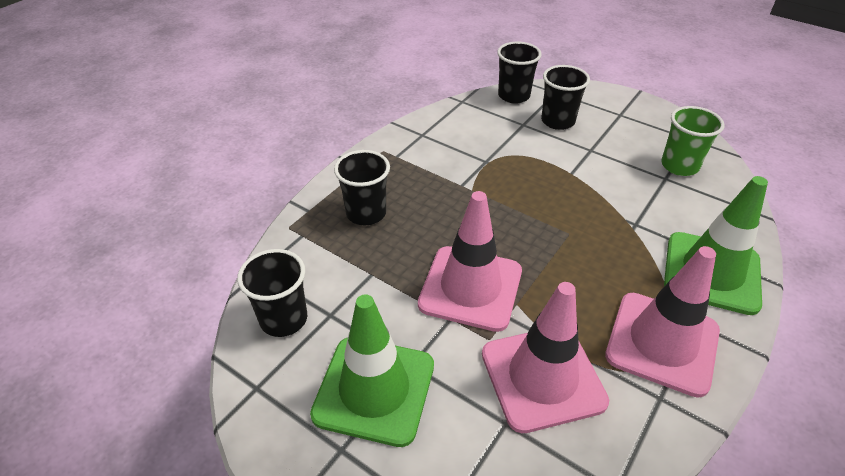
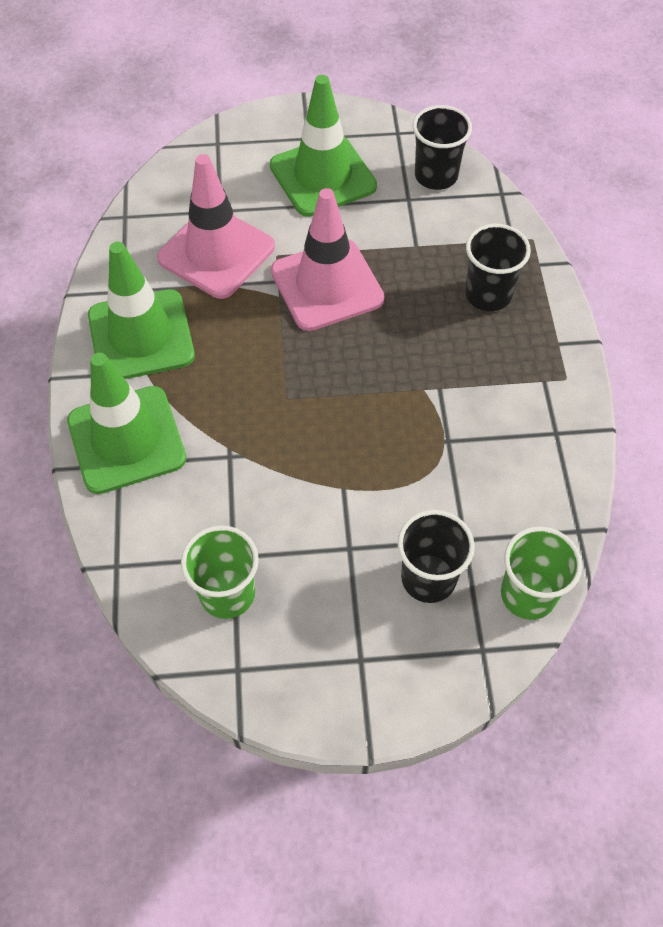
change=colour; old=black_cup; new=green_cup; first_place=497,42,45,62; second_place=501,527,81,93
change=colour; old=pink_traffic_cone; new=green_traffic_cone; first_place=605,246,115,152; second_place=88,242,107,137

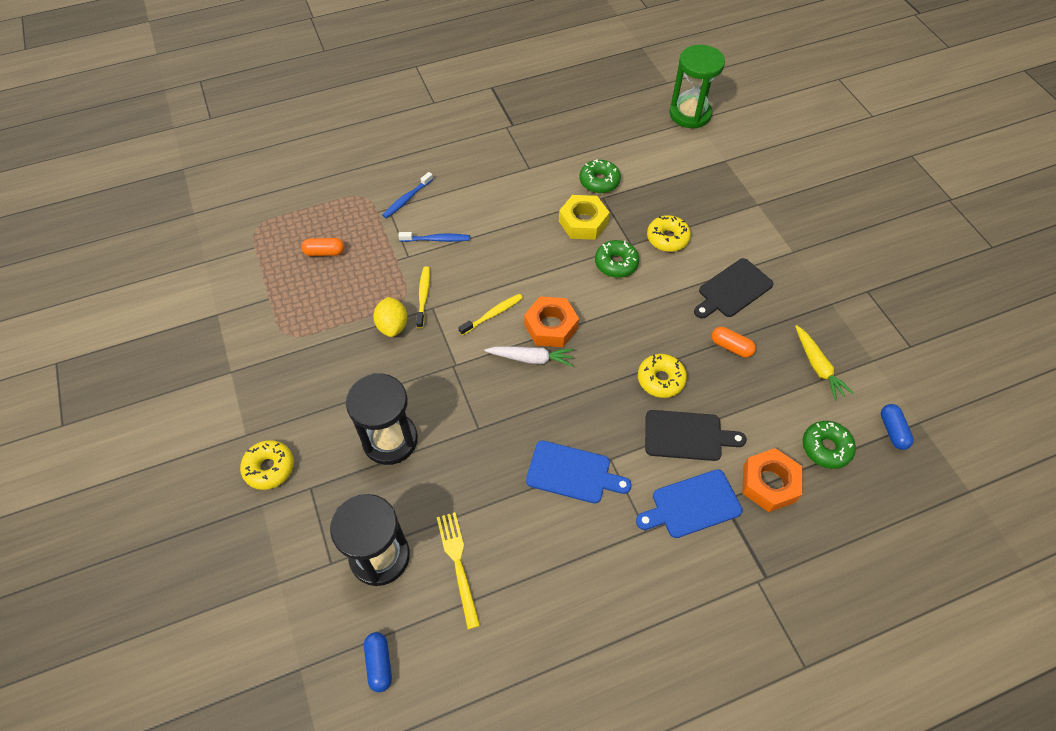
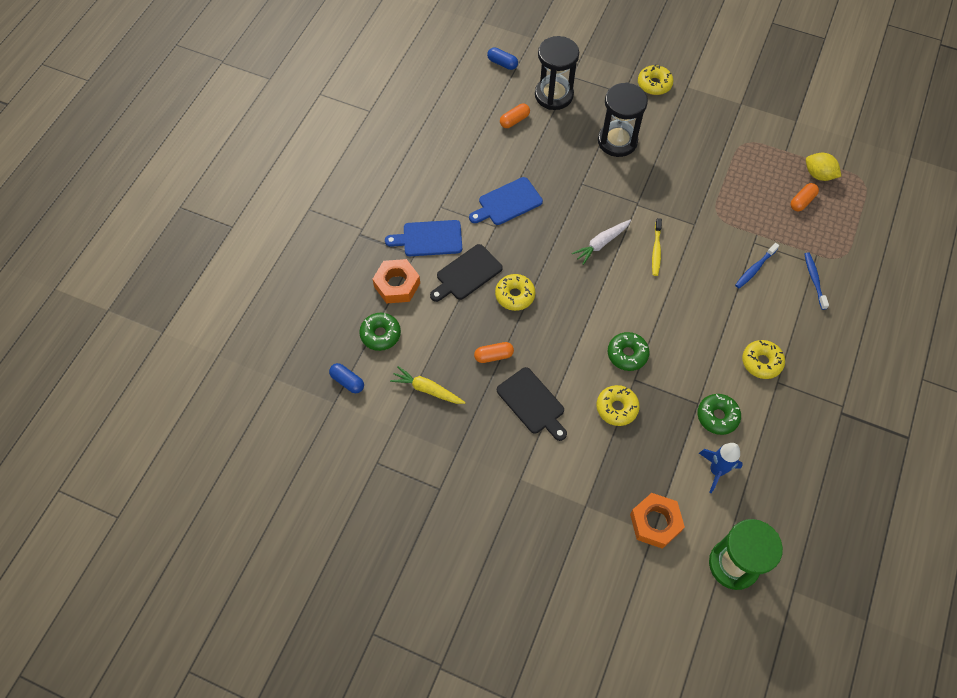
change=missing; old=yellow_toothbrush; first_place=416,267,14,62
change=missing; old=yellow_nut; first_place=559,195,51,45
change=appeared; new=blue_rocket; second_place=699,443,44,50
change=appeared; new=yellow_donut; second_place=742,340,43,39
change=relocated; old=yellow_lemon; first_place=373,297,34,40; second_place=806,153,35,28
change=relocated; old=orange_nut; first_place=524,296,55,51; second_place=630,493,55,56
change=exchanged; old=yellow_fork; new=orange_capsule; first_place=437,512,43,117; second_place=500,104,30,24
change=spun; old=blue_cutting_board; first_place=636,469,106,69; second_place=385,220,77,36; degrees=-120
change=spun; old=black_cutting_board; first_place=694,258,80,61; second_place=497,367,70,74; degrees=135

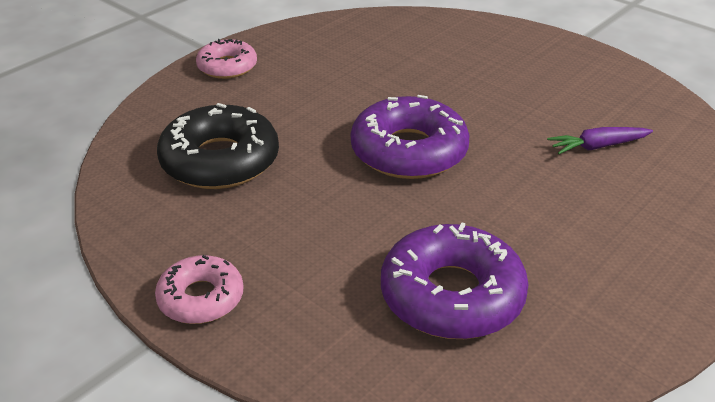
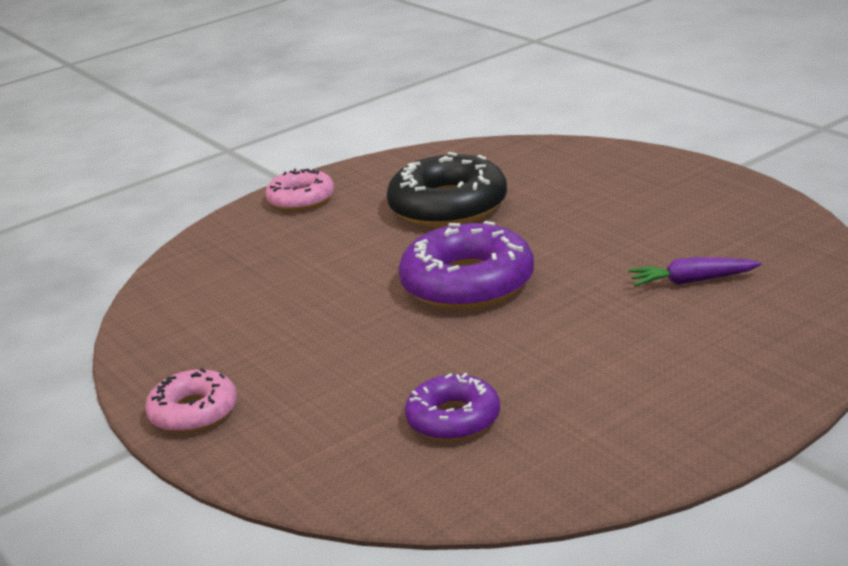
change=relocated; old=black_donut; first_place=157,103,122,86; second_place=387,152,120,75
change=size; old=purple_donut; first_place=381,222,148,117; second_place=405,373,95,68; factor=0.59

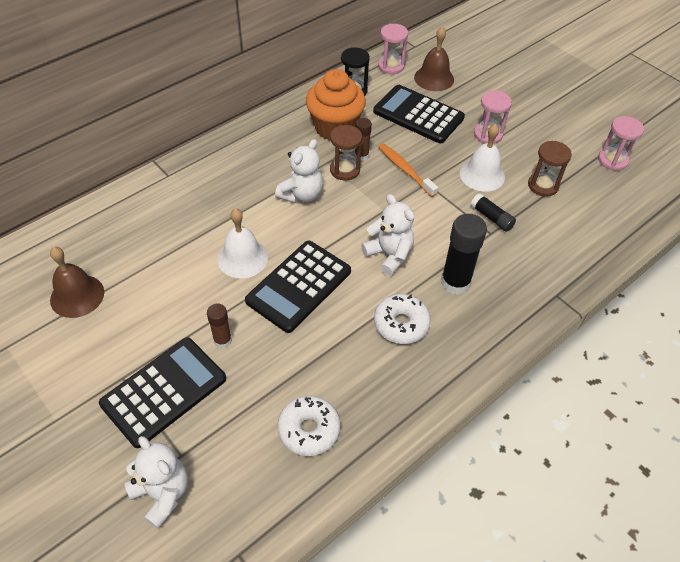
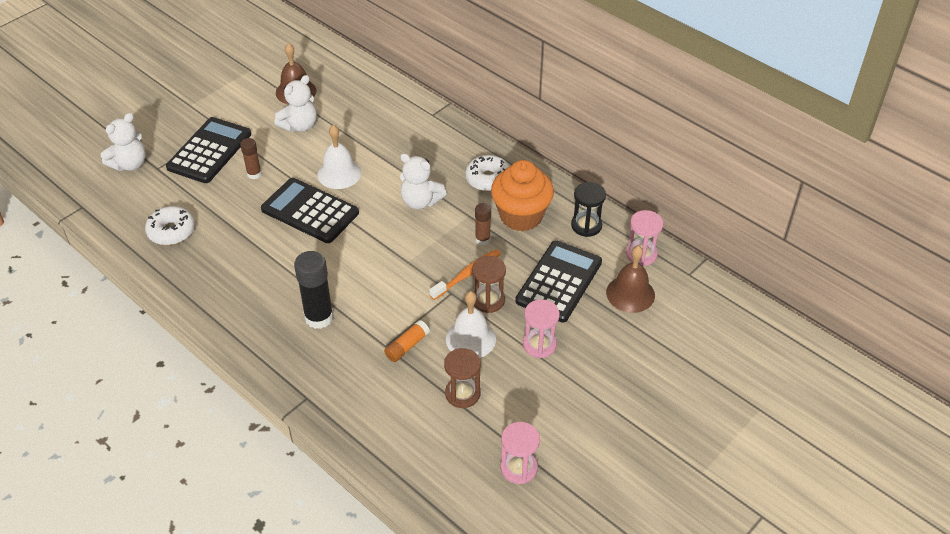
change=relocated; old=brown_hourglass; first_place=330,125,32,56; second_place=472,256,34,57
change=relocated; old=white_teddy_bear; first_place=361,194,53,82; second_place=274,75,43,57
change=relocated; old=white_donut; first_place=374,294,57,50; second_place=465,155,45,37
change=colour; old=black_glue_stick; new=orange_glue_stick; first_place=471,193,45,39; second_place=384,320,46,42
change=spun; old=black_calculator; first_place=99,337,127,111; second_place=166,117,85,66; degrees=-105

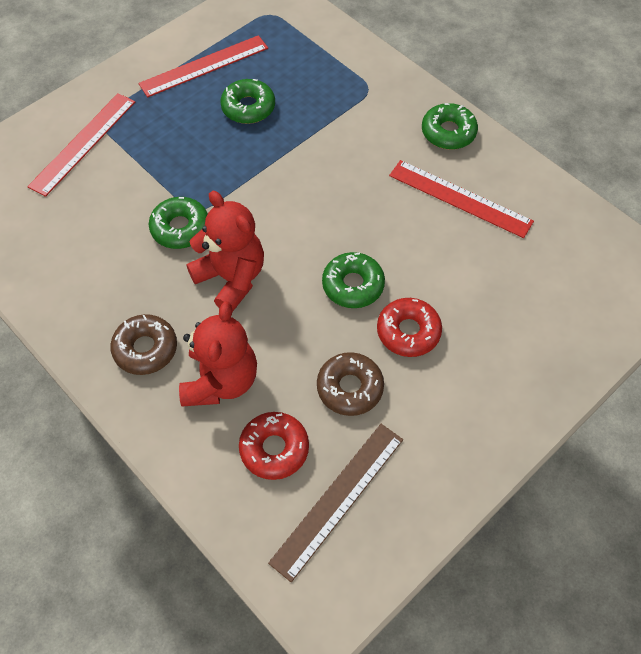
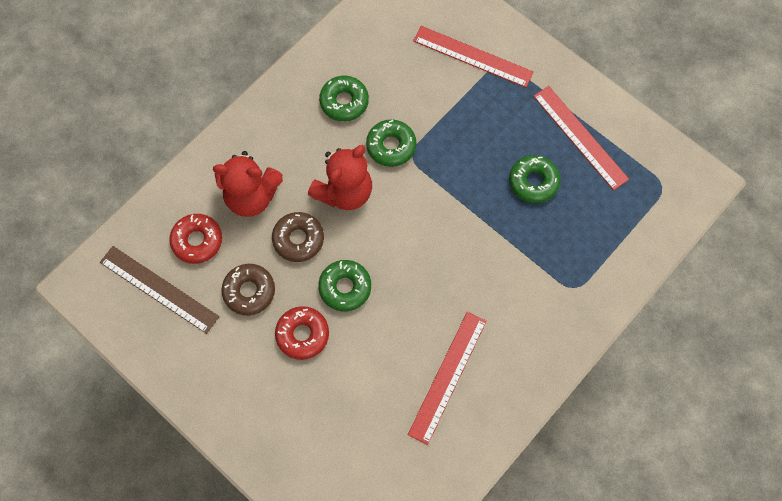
change=relocated; old=brown_donut; first_place=110,314,67,61; second_place=272,212,52,50
change=relocated; old=green_donut; first_place=422,103,56,47; second_place=319,76,50,45

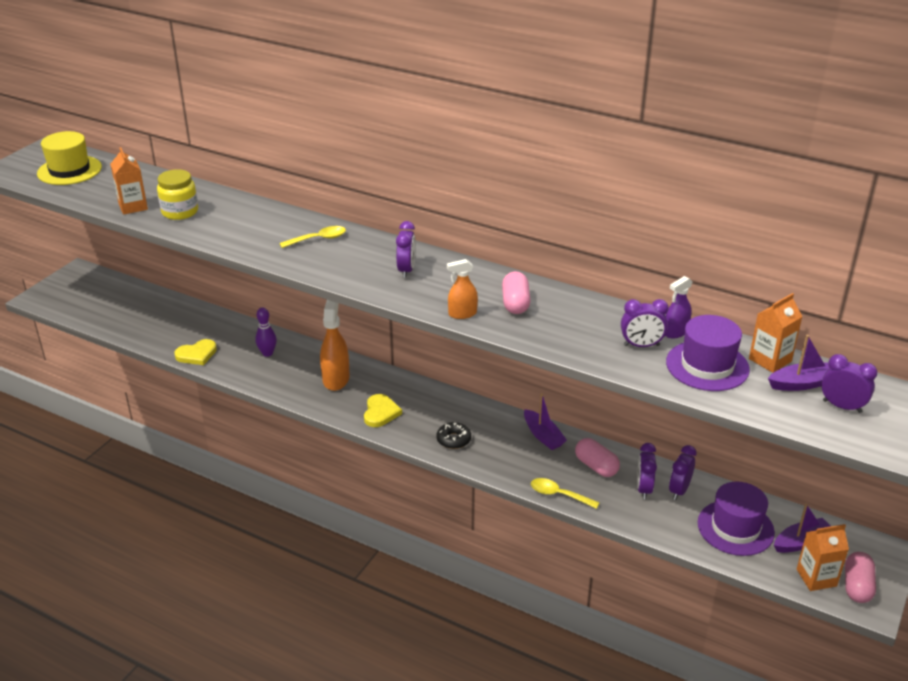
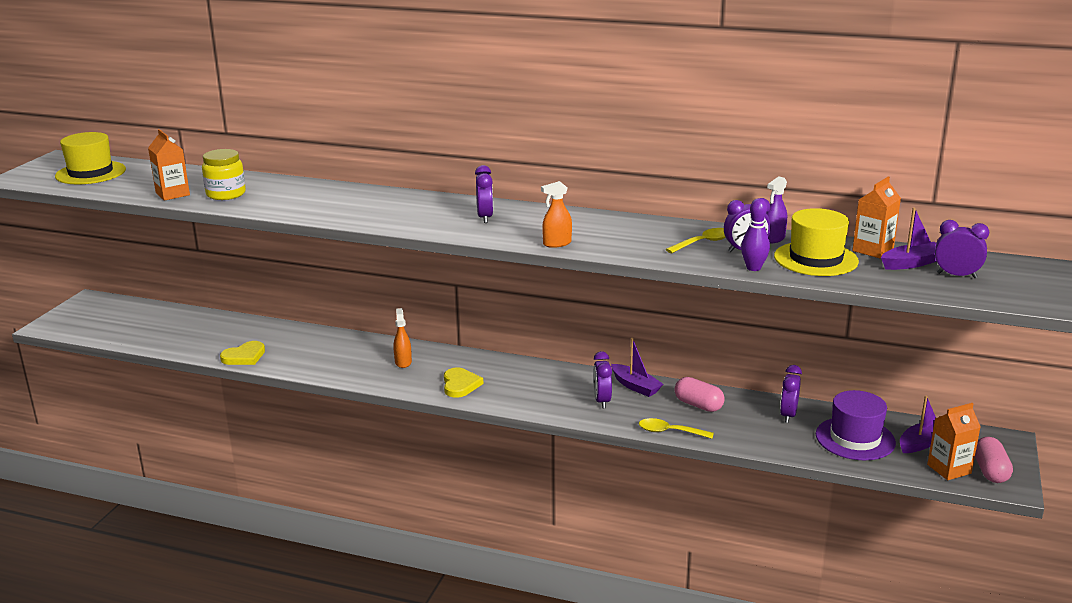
change=missing; old=black_donut; first_place=436,422,35,27
change=missing; old=pink_capsule; first_place=502,271,29,43
change=relocated; old=purple_bowling_pin; first_place=255,307,22,50; second_place=741,198,29,73
change=relocated; old=yellow_spoon; first_place=279,226,67,22; second_place=666,228,60,25
change=relocated; old=purple_clock; first_place=637,443,20,56; second_place=593,351,19,57
change=colour; old=purple_hat; new=yellow_hat; first_place=666,315,84,76; second_place=774,208,85,68
change=size; old=orange_spray_bottle; first_place=320,300,30,91; second_place=393,308,19,60; factor=0.59

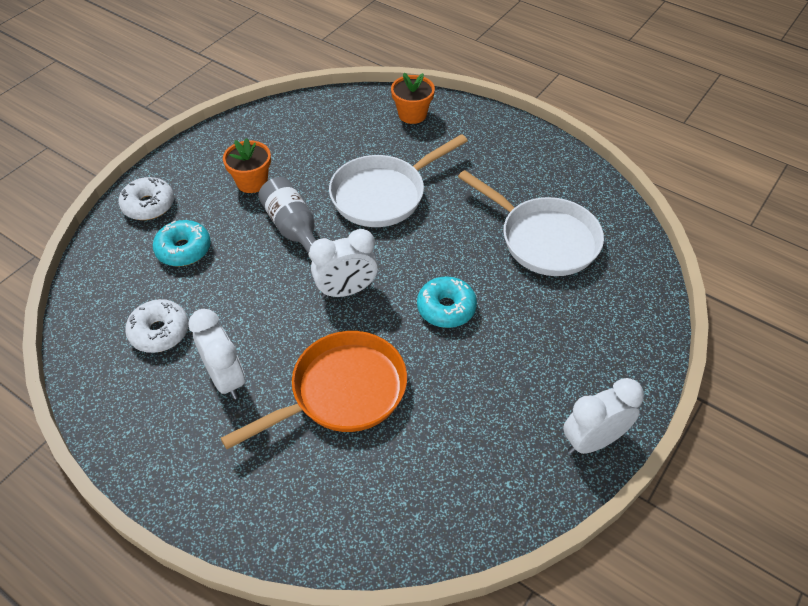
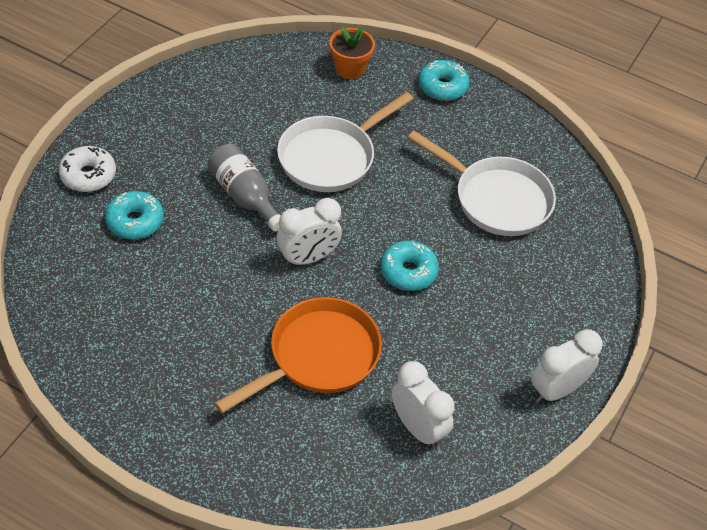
change=missing; old=white_donut; first_place=125,299,64,54
change=missing; old=orange_flower_pot; first_place=223,138,48,55
change=appeared; new=turquoise_donut; second_place=418,60,52,41
change=relocated; old=white_clock; first_place=188,309,57,90; second_place=392,361,63,88

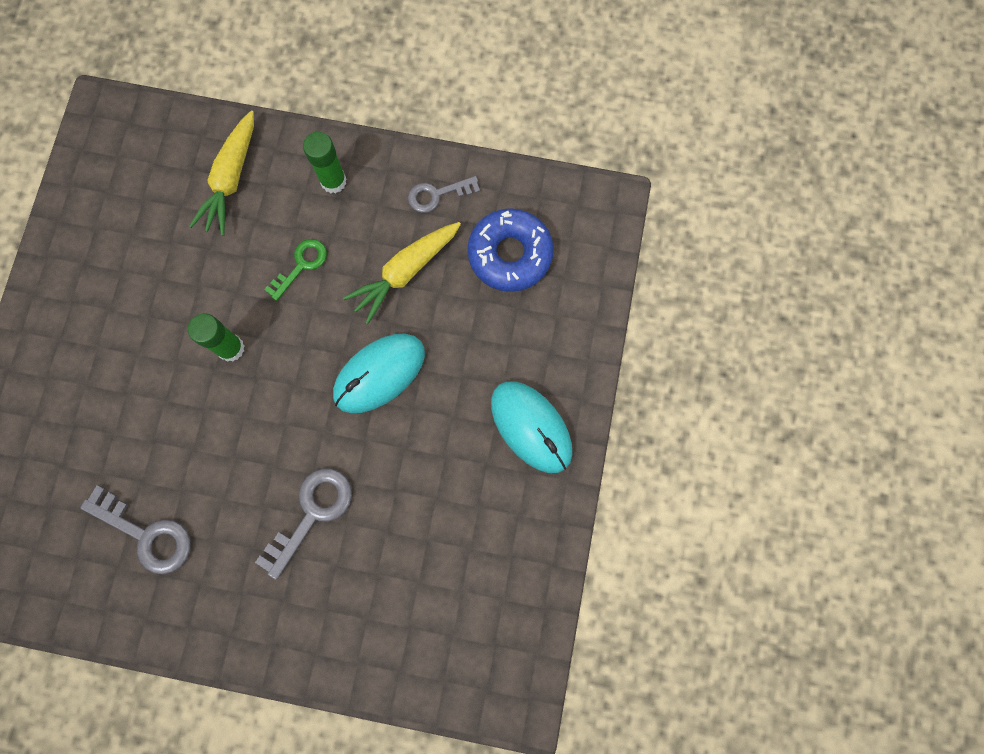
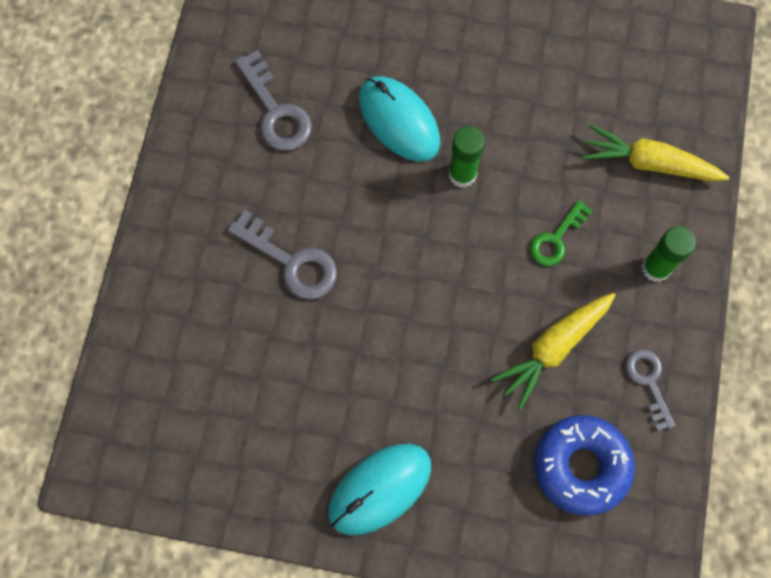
change=relocated; old=turquoise_mouse; first_place=333,334,92,79; second_place=359,76,81,86
change=spun; old=grey_key; first_place=80,485,111,89; second_place=235,50,77,101; degrees=-60
change=spun; old=green_key; first_place=264,239,63,62; second_place=530,200,62,66; degrees=90
change=spun; old=yellow_carrot; first_place=343,222,118,102; second_place=491,293,124,116; degrees=-90

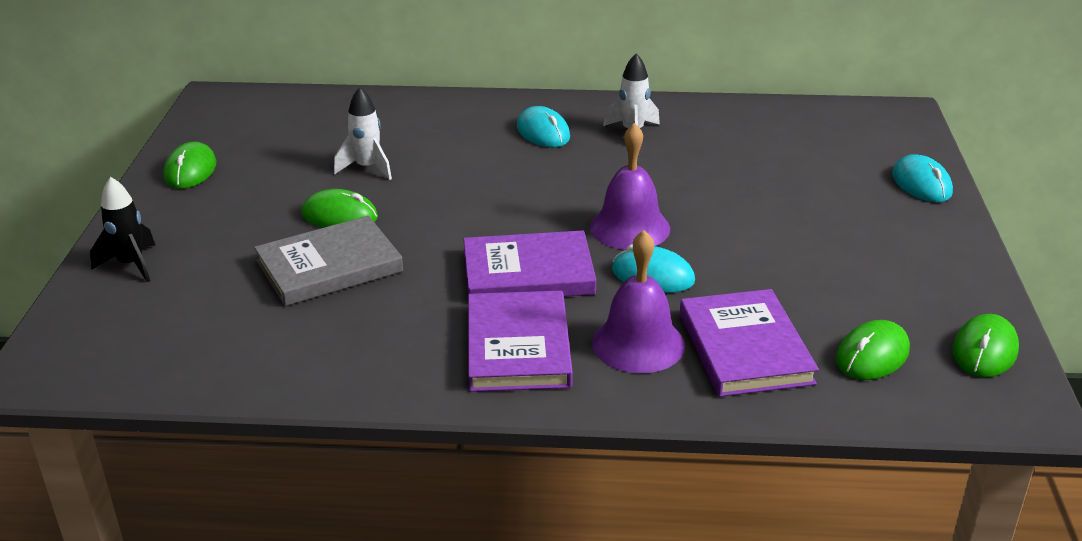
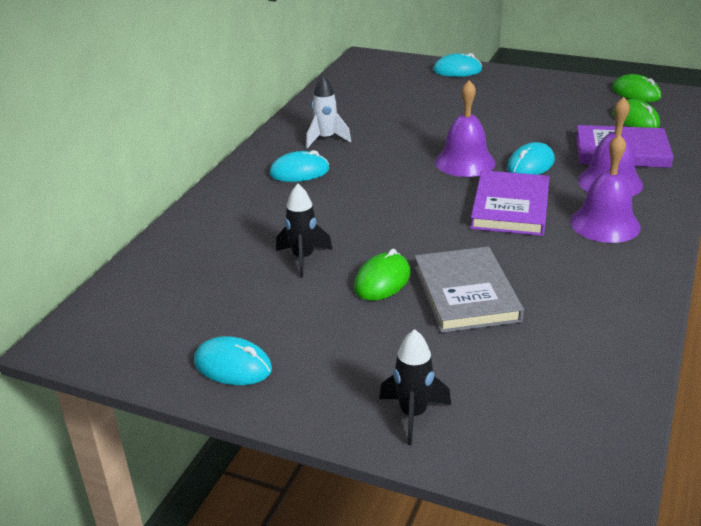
change=exchanged; old=purple_book; new=purple_bell; first_place=468,291,105,101; second_place=570,134,71,109
change=colour; old=green_mouse; new=turquoise_mouse; first_place=163,142,53,47; second_place=194,336,78,49
change=colour; old=white_rocket; new=black_rocket; first_place=334,87,58,93; second_place=276,184,57,93

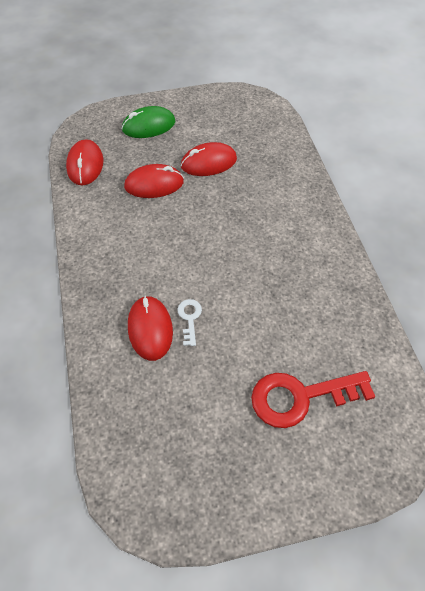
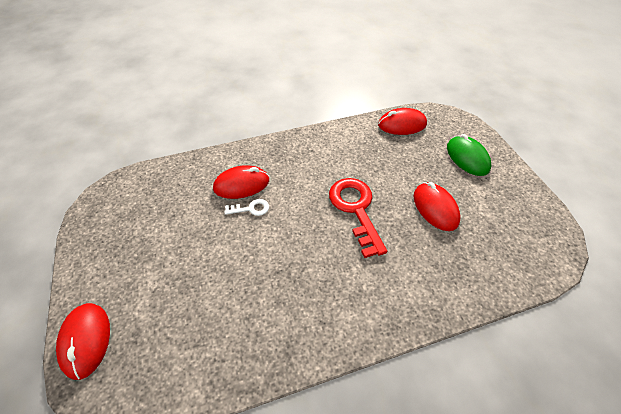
change=relocated; old=red_mouse; first_place=124,164,60,34; second_place=56,303,54,77
change=relocated; old=red_key; first_place=251,371,125,57; second_place=329,178,58,80

